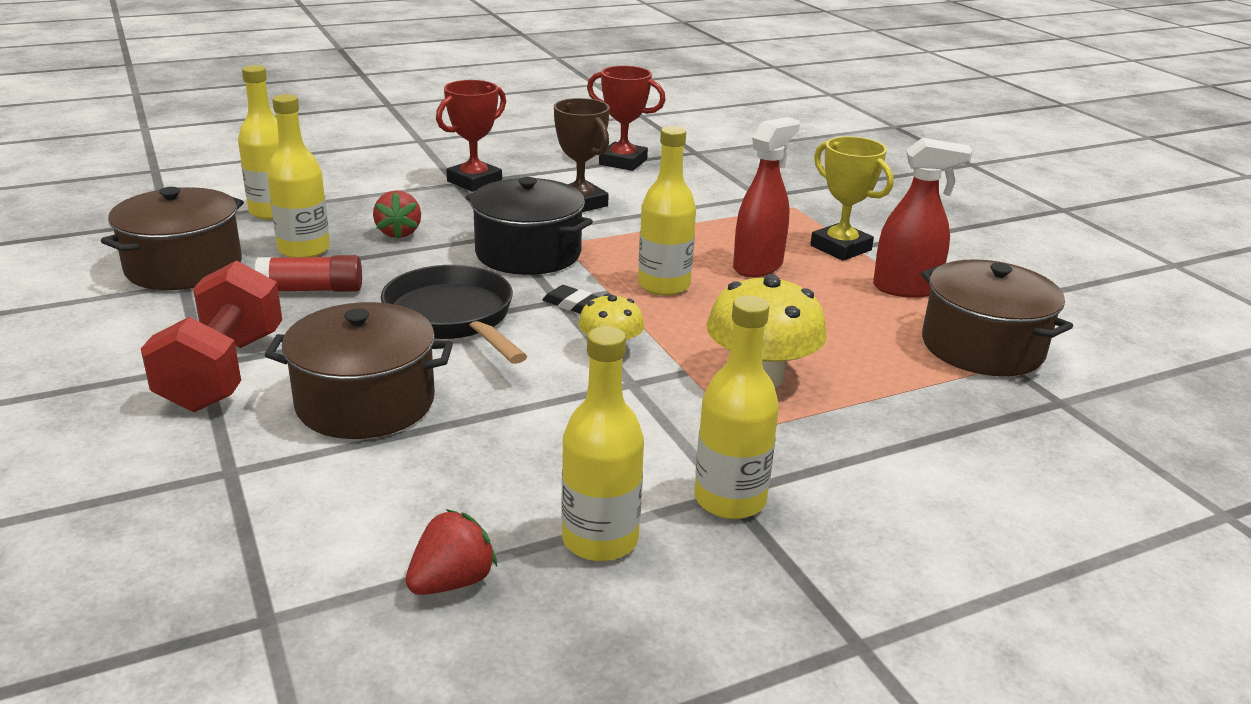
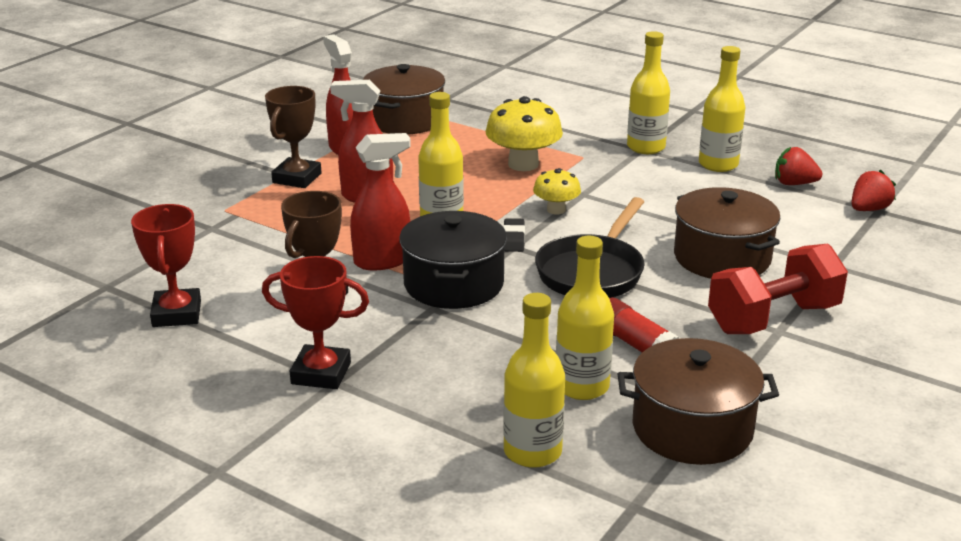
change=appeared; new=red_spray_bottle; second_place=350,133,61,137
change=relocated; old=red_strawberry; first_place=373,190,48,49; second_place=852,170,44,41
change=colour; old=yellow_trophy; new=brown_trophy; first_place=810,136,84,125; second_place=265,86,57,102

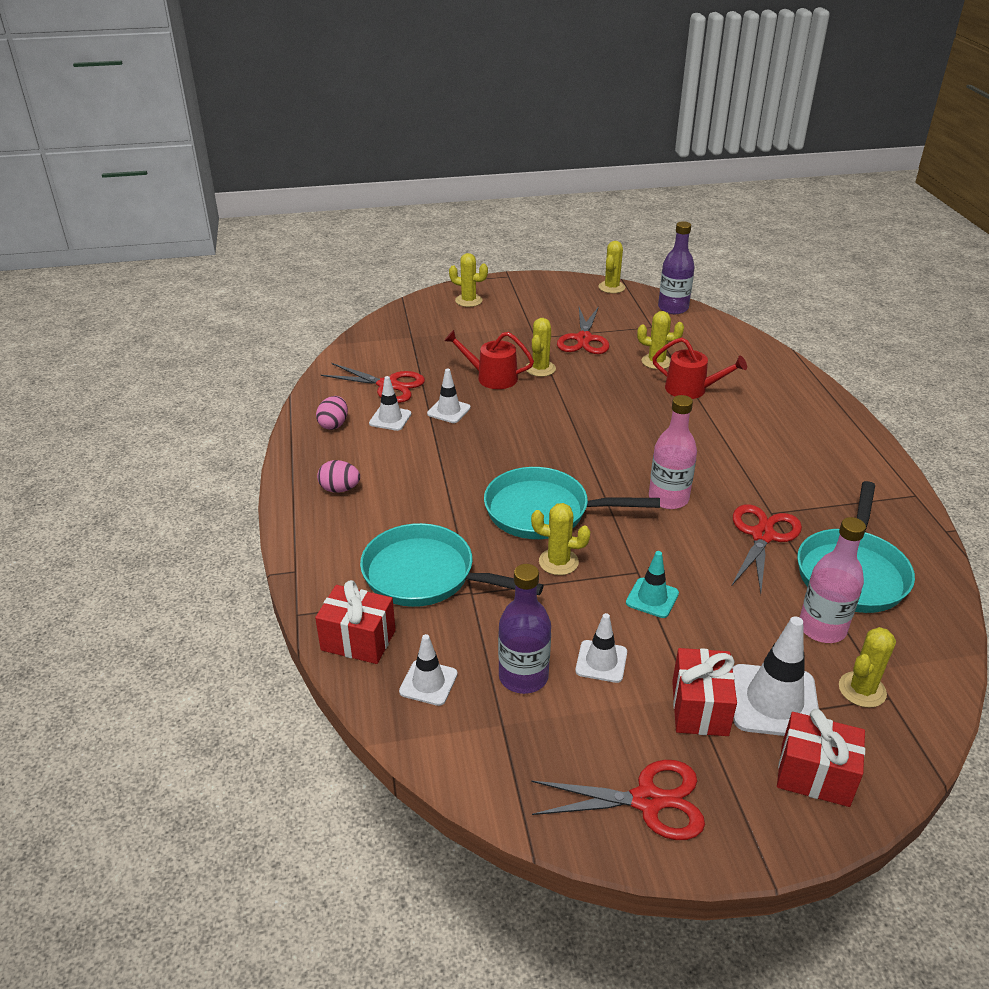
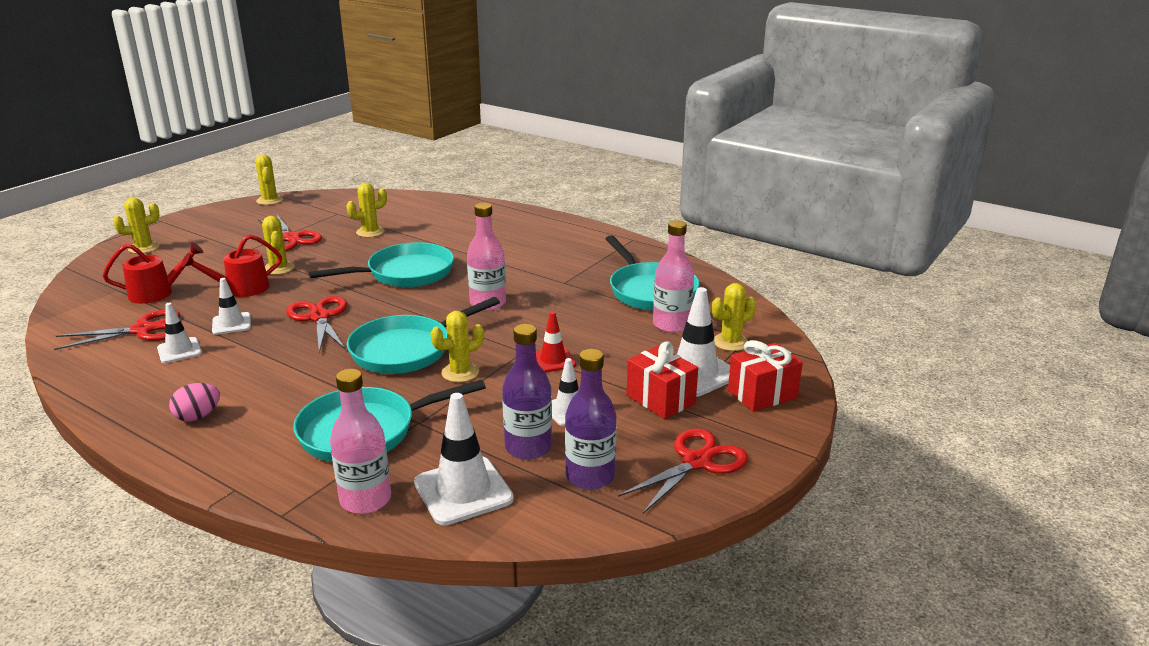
change=missing; old=pink_egg; first_place=316,396,32,34
change=appeared; new=turquoise_pan; second_place=308,242,146,45
change=relocated; old=red_watering_can; first_place=652,338,95,61; second_place=103,242,101,62
change=relocated; old=purple_bottle; first_place=658,221,37,93; second_place=565,349,52,141
change=relocated; old=red_scissors; first_place=732,504,70,90; second_place=286,296,61,56
change=exchanged; old=red_gift; new=pink_bottle; first_place=315,580,81,84; second_place=330,369,61,145
change=colour; old=turquoise_traffic_cone; new=red_traffic_cone; first_place=626,551,53,67; second_place=536,312,40,61
change=spun; old=yellow_cactus; first_place=839,627,57,81; second_place=712,283,44,68; degrees=60
change=size; old=white_traffic_cone; first_place=399,634,59,72; second_place=414,393,100,132; factor=1.69

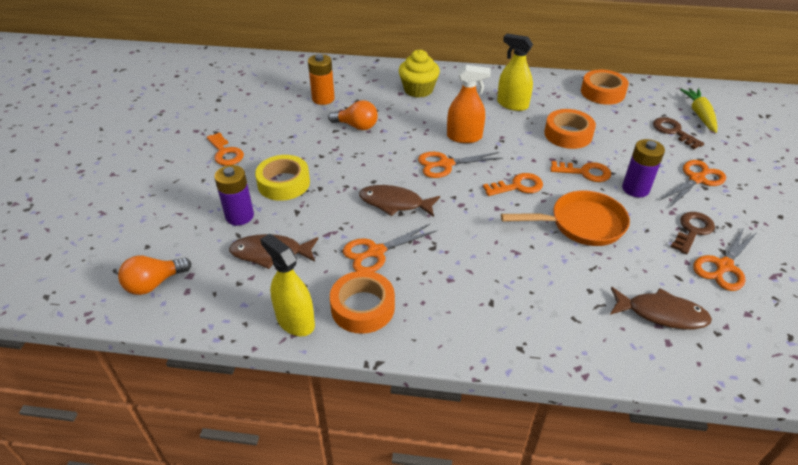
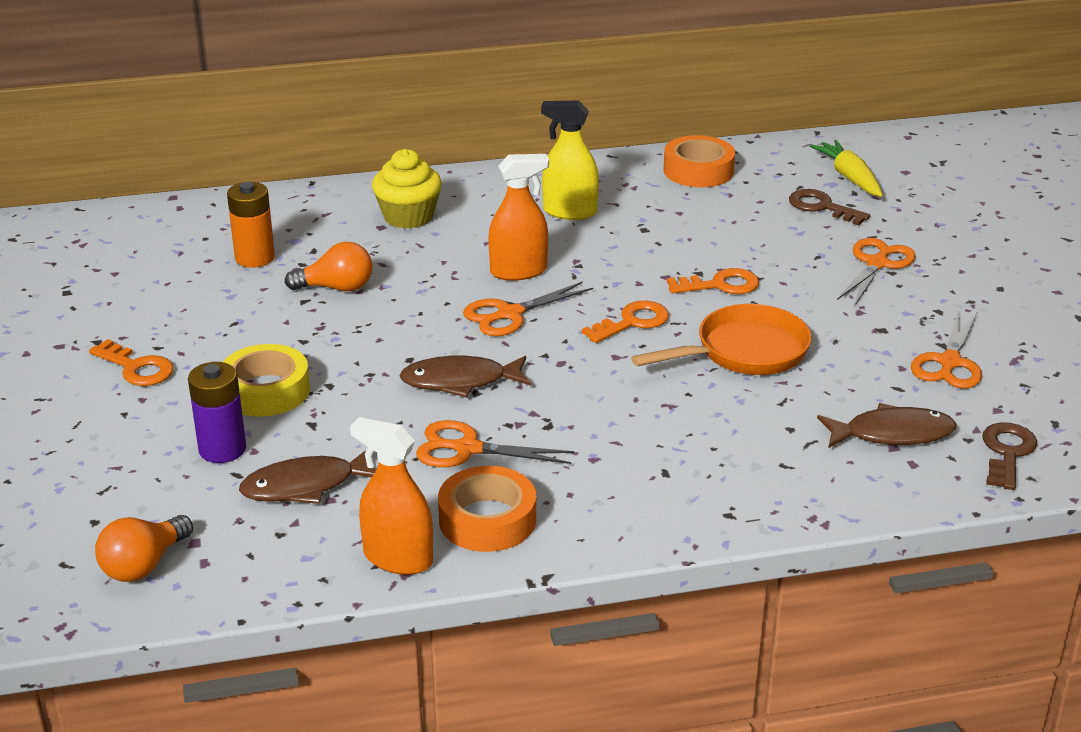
change=missing; old=orange_tape; first_place=544,109,52,40
change=missing; old=purple_battery; first_place=622,139,43,59
change=relocated; old=brown_key; first_place=670,212,45,42; second_place=983,422,54,68
change=colour; old=yellow_spray_bottle; new=orange_spray_bottle; first_place=260,234,55,102; second_place=350,417,83,158
change=spun; old=orange_scissors; first_place=343,224,93,48; second_place=416,420,159,47; degrees=60

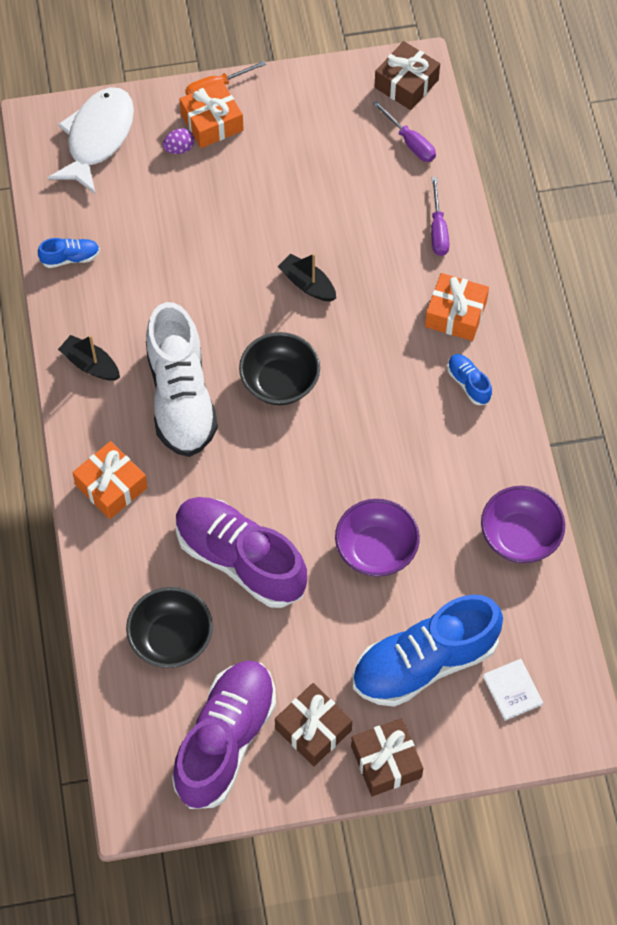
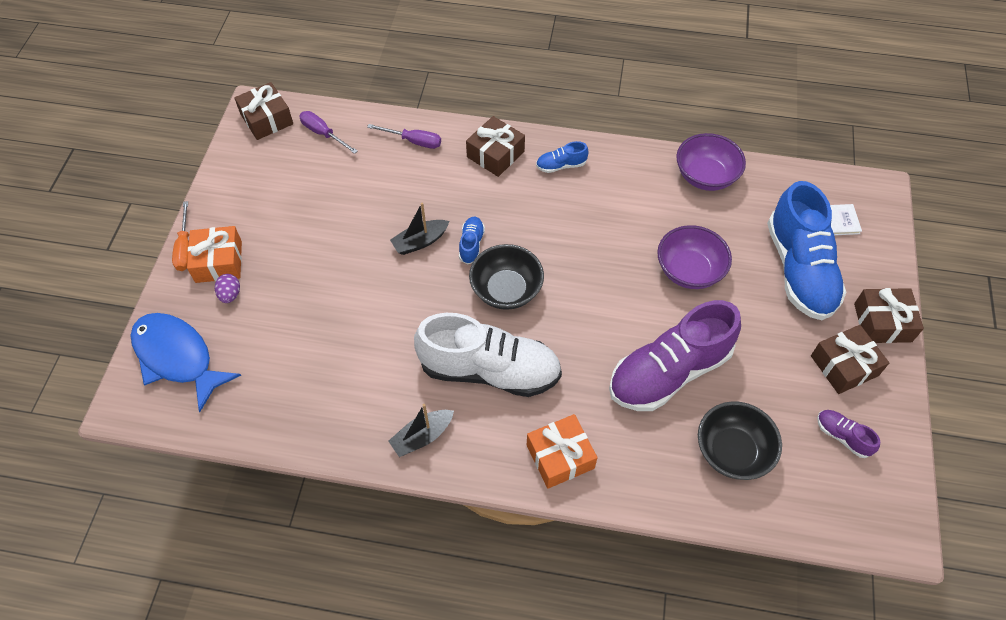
change=relocated; old=blue_shoe; first_place=38,238,62,30; second_place=459,217,26,48
change=colour; old=white_fish; new=blue_fish; first_place=48,87,86,107; second_place=130,313,111,99
change=colour; old=orange_gift; new=brown_gift; first_place=425,273,64,68; second_place=466,116,59,61
change=spun; old=purple_screwdriver; first_place=373,101,63,61; second_place=299,111,59,43; degrees=-120
change=size; old=purple_shoe; first_place=172,660,104,149; second_place=817,410,63,48; factor=0.42

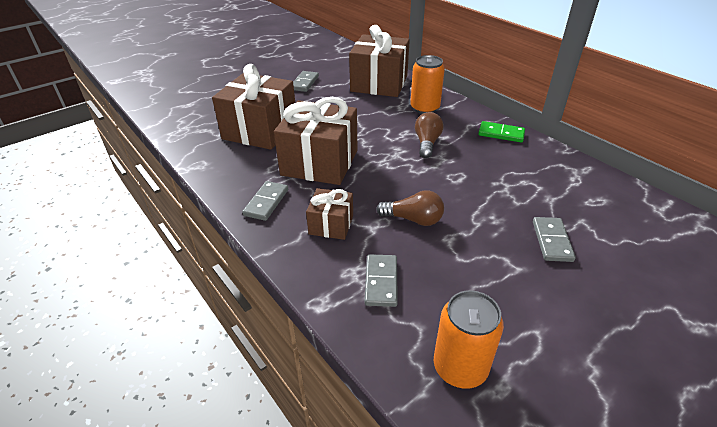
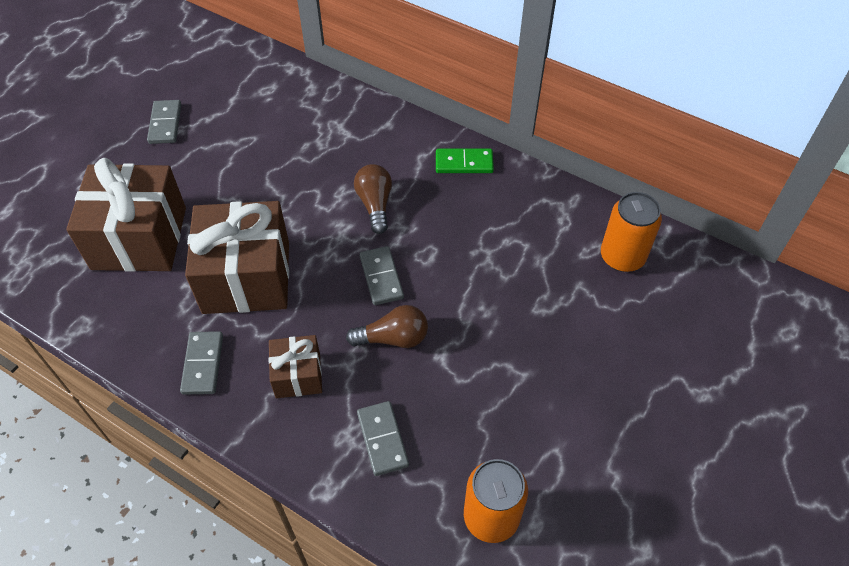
change=missing; old=brown_gift; first_place=349,25,61,72
change=relocated; old=orange_can; first_place=410,55,35,59; second_place=601,192,61,80
change=relocated; old=grey_domino; first_place=533,217,43,45; second_place=359,246,45,59

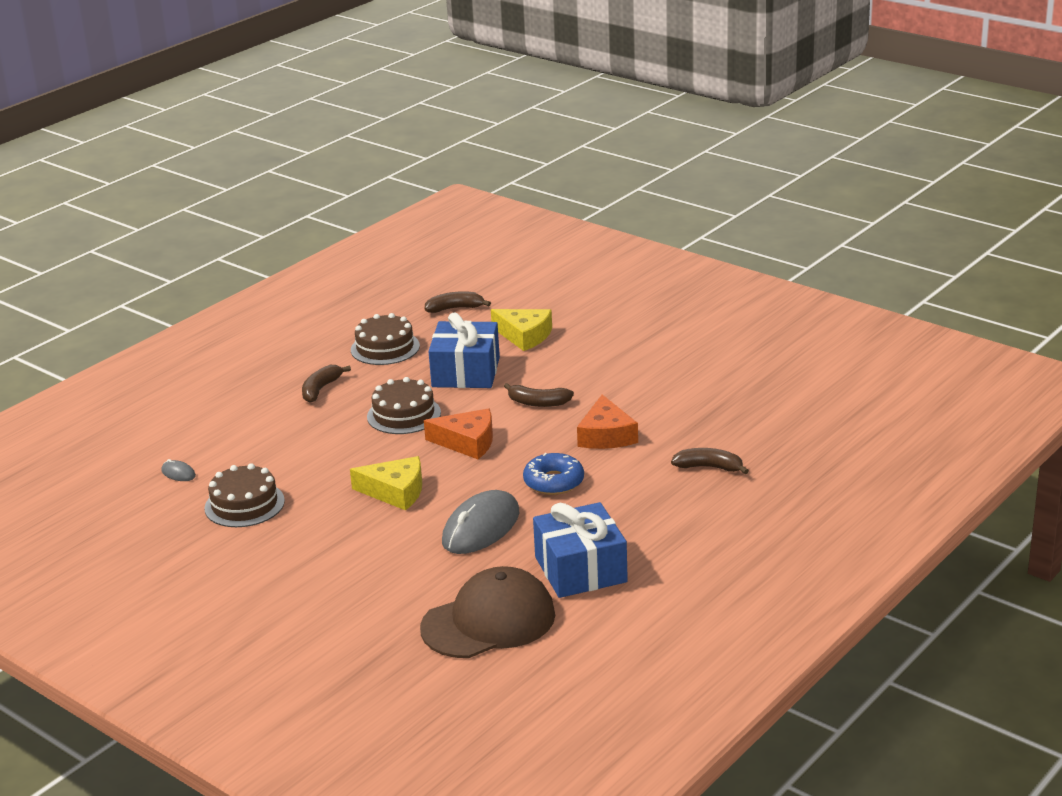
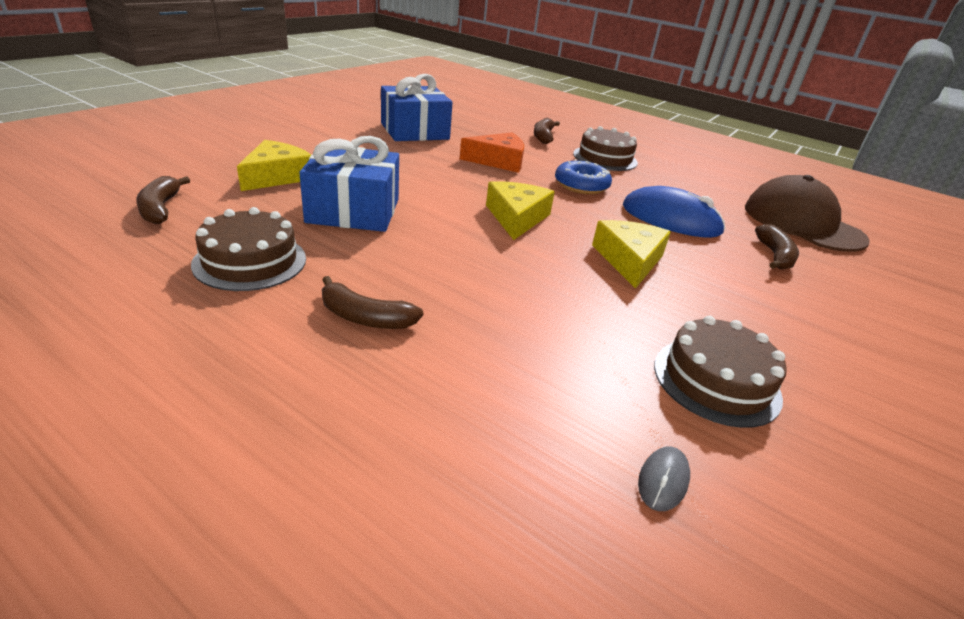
change=relocated; old=brown_cake; first_place=367,377,74,57; second_place=573,126,65,45
change=relocated; old=brown_banana; first_place=504,383,70,24; second_place=755,224,44,46
change=relocated; old=blue_gift; first_place=533,502,95,96; second_place=381,74,72,67
change=colour; old=orange_cheese; new=yellow_cheese; first_place=424,408,69,51; second_place=486,181,69,59
change=colour; old=grey_mouse; new=blue_mouse; first_place=442,490,77,64; second_place=623,186,103,52

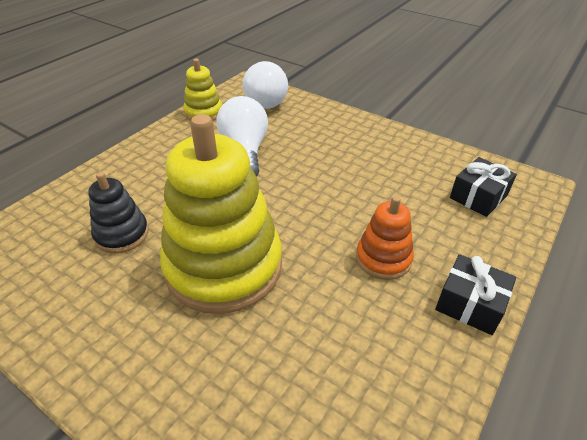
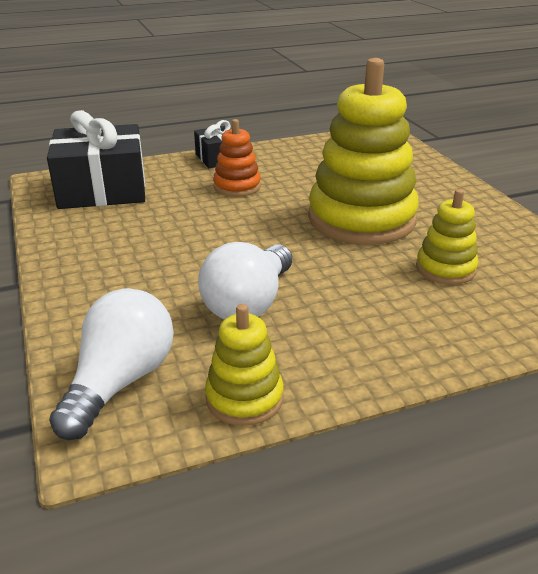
change=colour; old=black_stacking_toy; new=yellow_stacking_toy; first_place=88,172,61,81; second_place=416,189,63,96
change=size; old=black_gift; first_place=450,157,67,60; second_place=47,110,98,99; factor=1.88

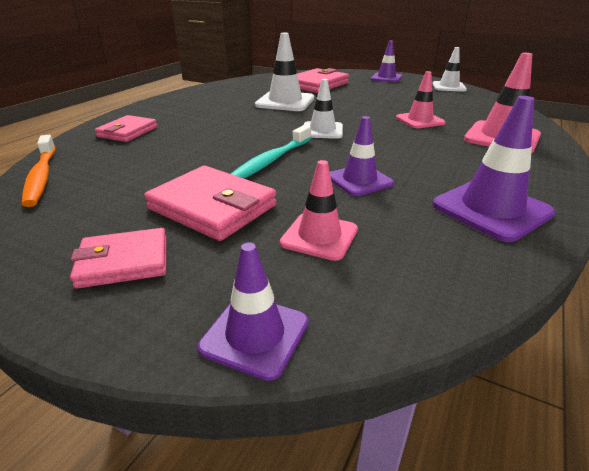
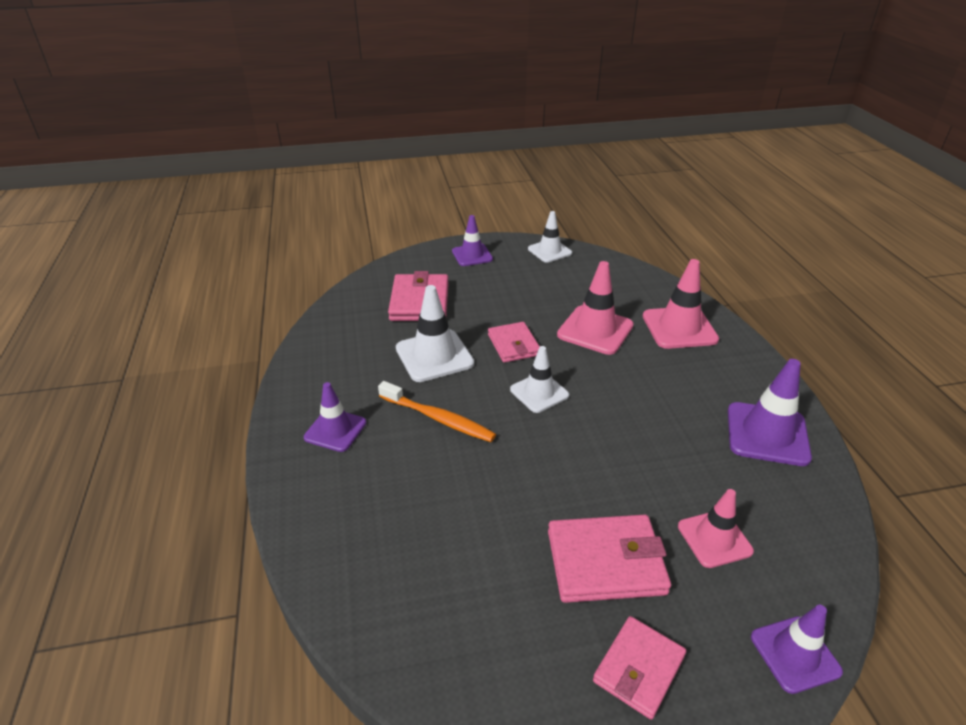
change=missing; old=turquoise_toothbrush; first_place=231,125,80,54
change=relocated; old=orange_toothbrush; first_place=22,135,33,72; second_place=378,381,118,61
change=relocated; old=pink_wallet; first_place=95,115,62,27; second_place=488,322,52,41
change=relocated; old=purple_traffic_cone; first_place=330,116,64,80; second_place=304,382,62,70
change=size; old=pink_traffic_cone; first_place=396,71,49,57; second_place=557,261,77,94; factor=1.52

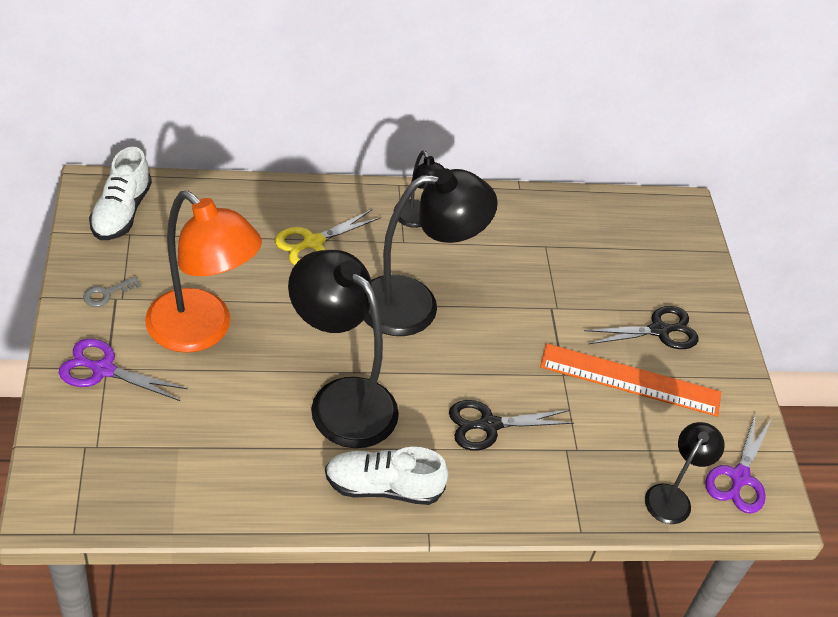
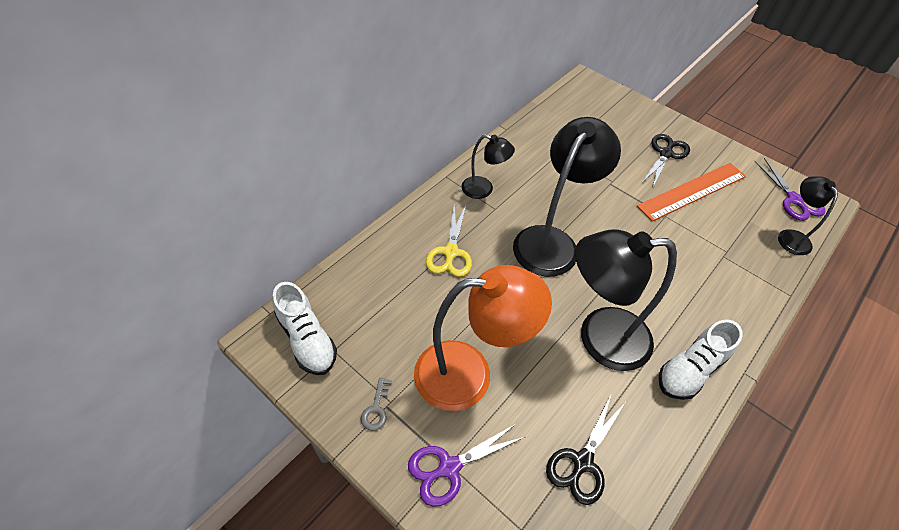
change=relocated; old=black_scissors; first_place=449,400,125,51; second_place=546,395,79,110

